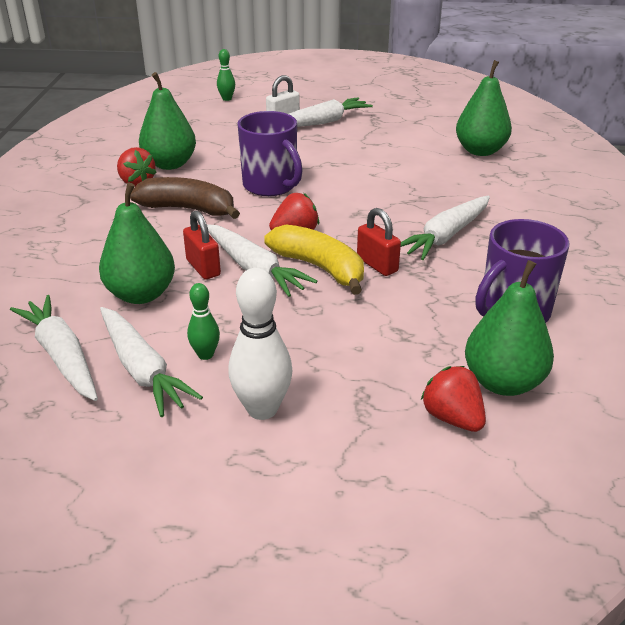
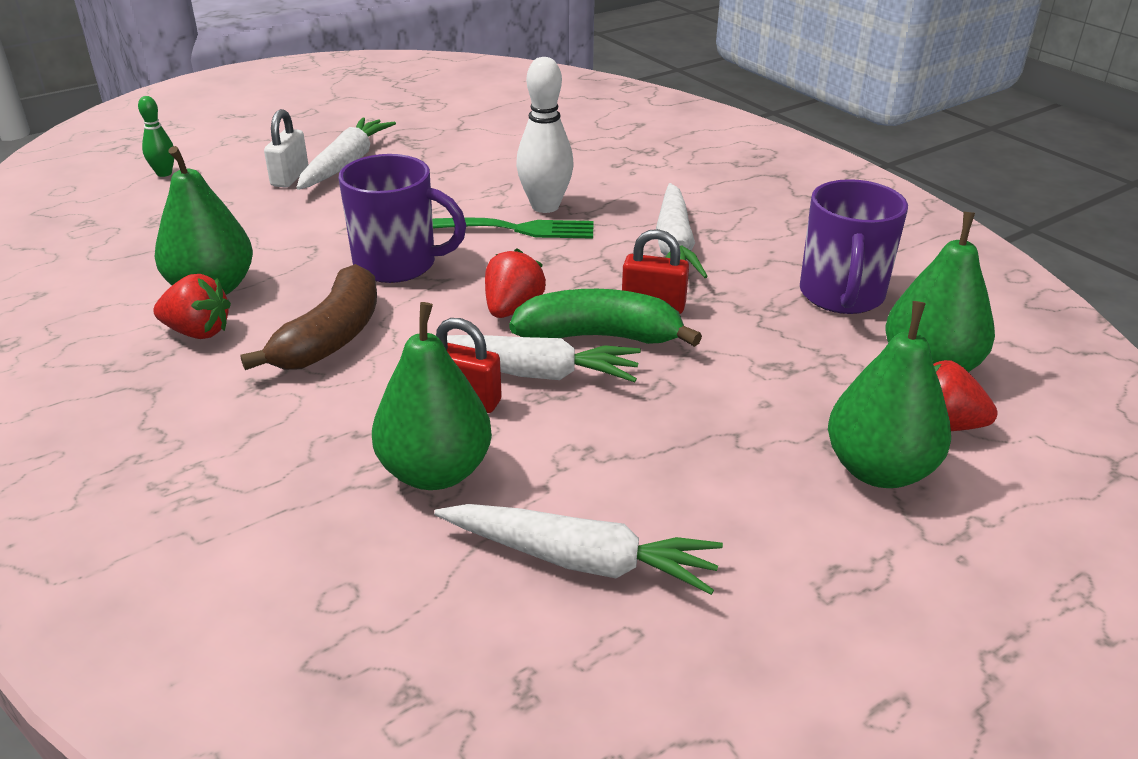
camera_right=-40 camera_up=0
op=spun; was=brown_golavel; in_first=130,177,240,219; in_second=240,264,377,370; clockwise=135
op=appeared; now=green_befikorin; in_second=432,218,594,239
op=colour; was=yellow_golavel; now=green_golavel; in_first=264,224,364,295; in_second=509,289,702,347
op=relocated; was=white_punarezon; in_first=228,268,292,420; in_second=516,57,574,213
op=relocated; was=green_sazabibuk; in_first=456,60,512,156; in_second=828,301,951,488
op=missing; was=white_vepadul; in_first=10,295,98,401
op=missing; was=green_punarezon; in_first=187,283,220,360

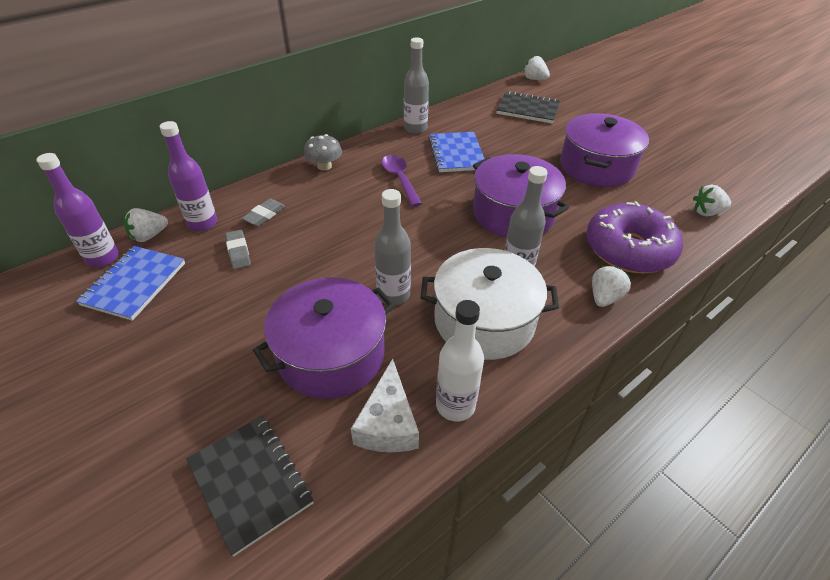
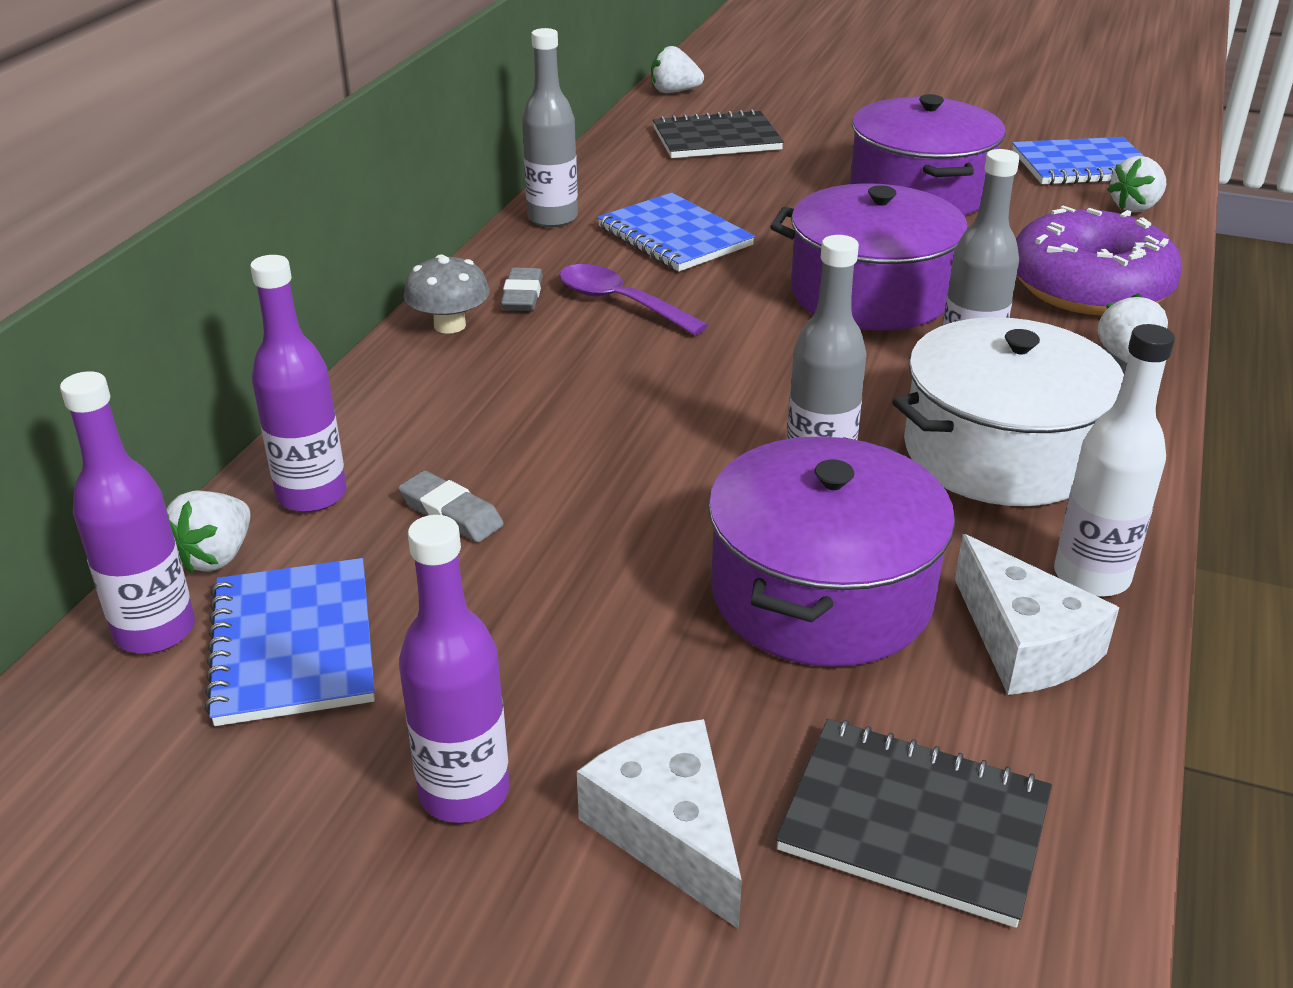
camera_right=-30 camera_up=-10
op=appeared; now=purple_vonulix; in_second=399,515,510,823
op=relocated; was=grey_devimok; in_first=242,199,285,226; in_second=501,268,543,311
op=appeared; now=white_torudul; in_second=577,719,742,929
op=appeared; now=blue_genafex; in_second=1012,137,1145,185

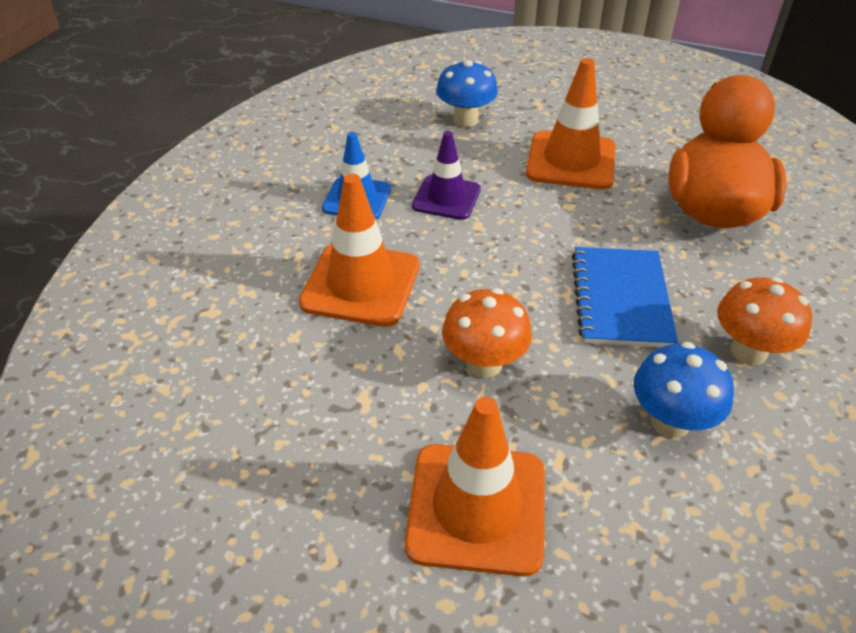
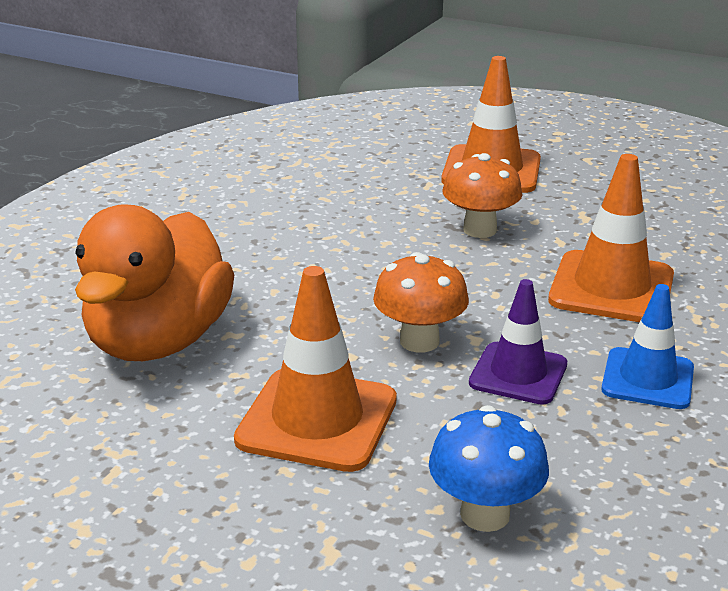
camera_right=-175 camera_up=-15
op=relocated; was=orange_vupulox; in_first=717,277,812,365; in_second=373,252,469,352
op=missing; was=blue_genafex; in_first=572,247,678,347
op=missing; was=blue_vupulox; in_first=634,342,734,438

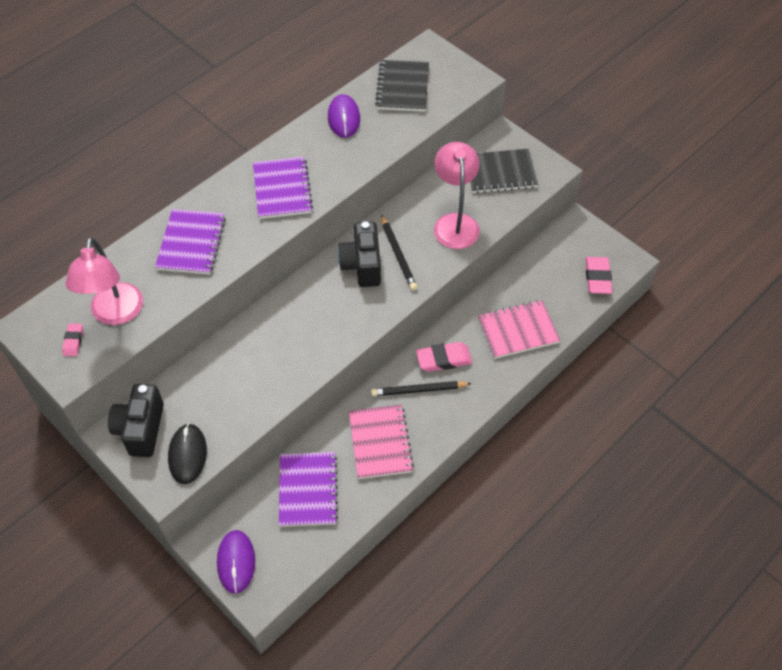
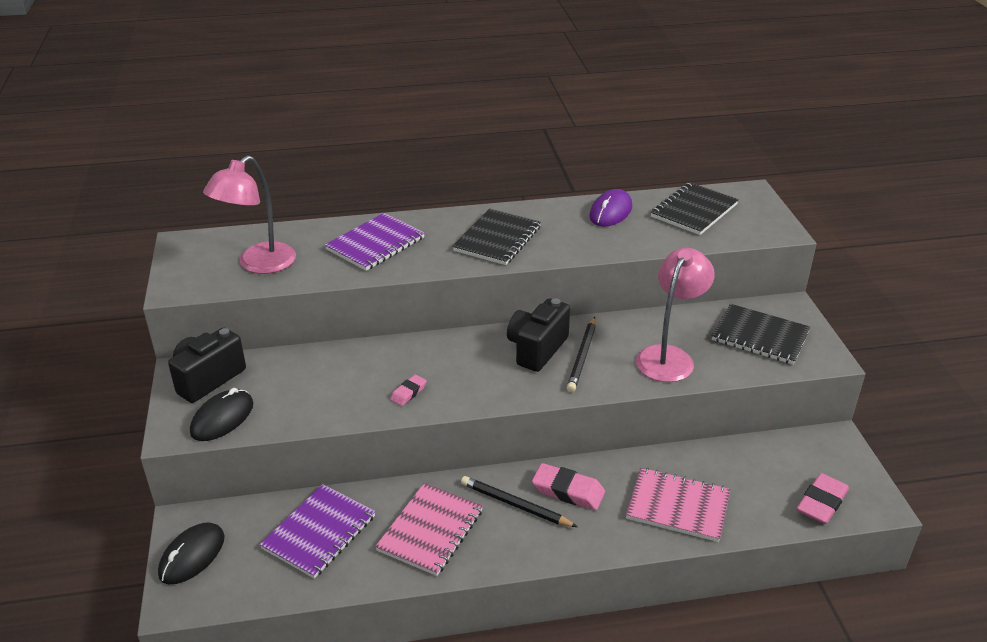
camera_right=35 camera_up=-20
op=colour; was=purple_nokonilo; now=black_nokonilo; in_first=217,530,255,594; in_second=158,522,225,584
op=relocated; was=pink_devimok; in_first=62,323,83,356; in_second=390,375,427,406
op=colour; was=purple_genafex; now=black_genafex; in_first=253,157,313,219; in_second=452,208,541,265

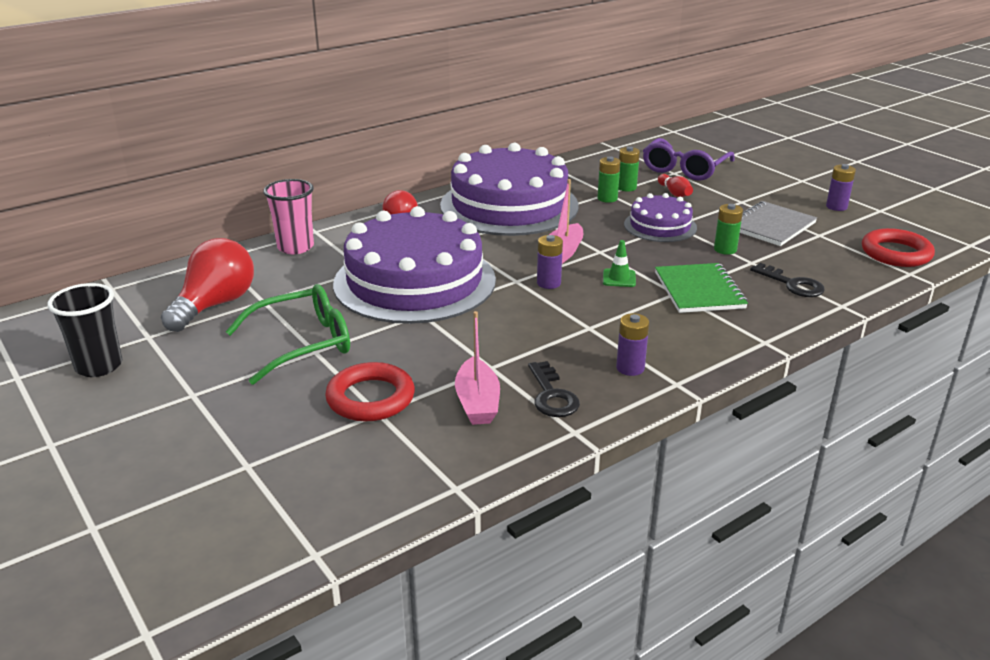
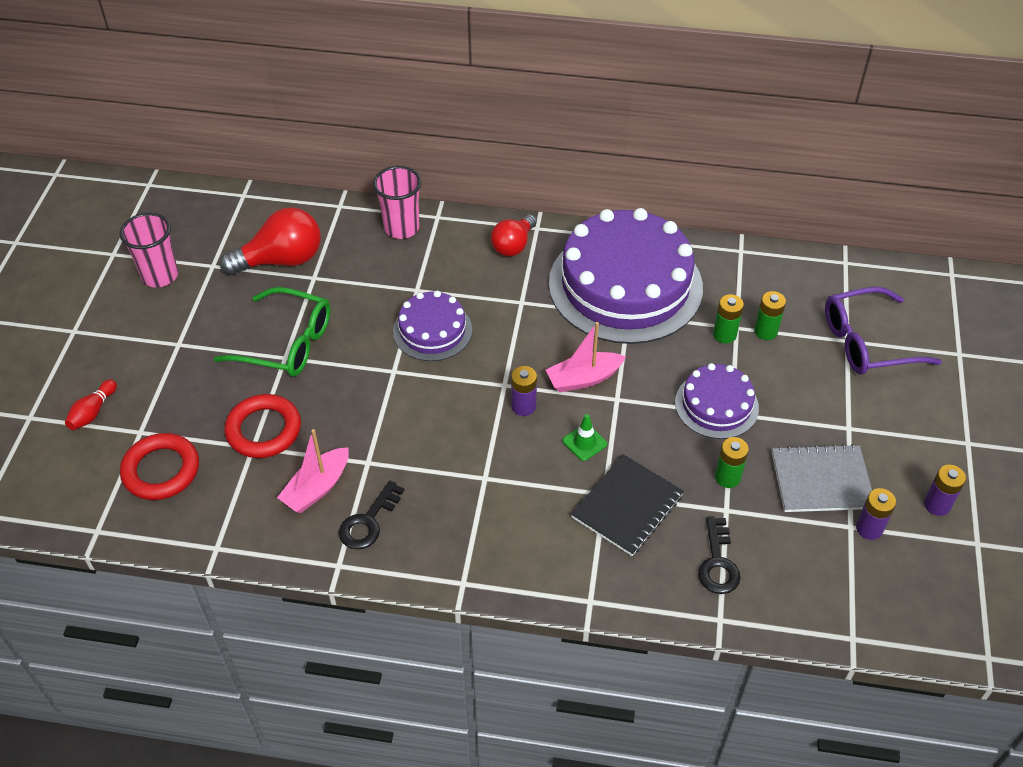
camera_right=45 camera_up=20
op=relocated; was=red_punarezon; in_first=658,174,693,197; in_second=65,379,117,430
op=colour; was=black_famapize; now=pink_famapize; in_first=47,283,122,377; in_second=119,213,178,288
op=relocated; was=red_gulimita; in_first=862,228,935,267; in_second=120,433,199,500
op=size; was=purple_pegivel; in_first=333,206,496,324; in_second=393,291,472,361; ratio=0.5
op=colour; was=green_genafex; now=black_genafex; in_first=655,263,748,313; in_second=571,454,684,556
op=relocated; was=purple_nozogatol; in_first=616,313,649,376; in_second=856,488,896,540

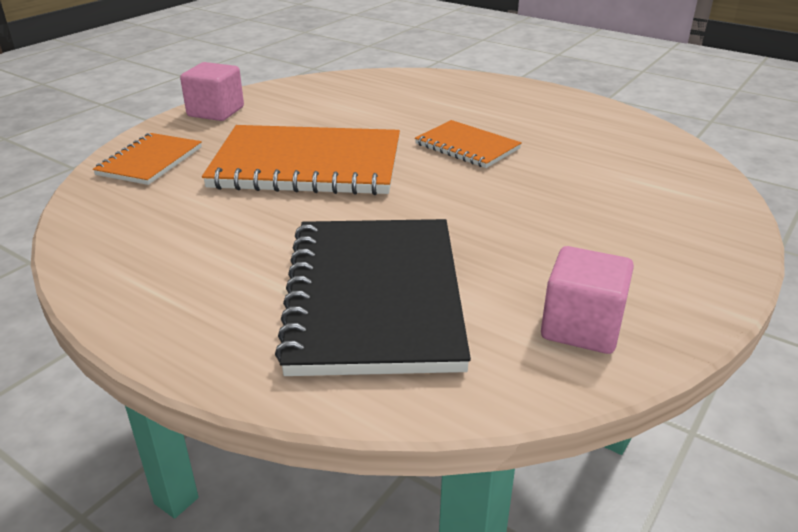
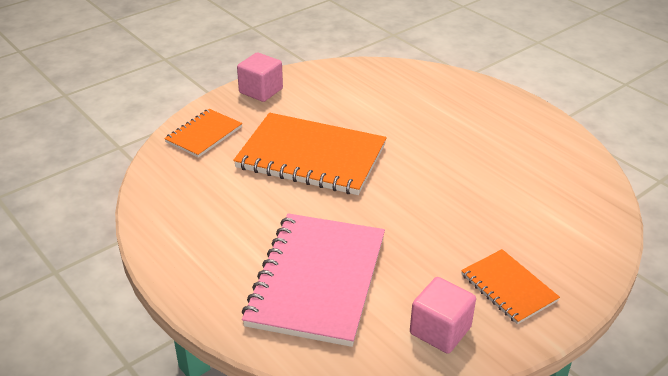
camera_right=15 camera_up=5
op=colour; was=black_genafex; now=pink_genafex; in_first=275,219,471,376; in_second=242,213,385,347
op=relocated; was=orange_genafex; in_first=415,120,522,168; in_second=461,249,560,325

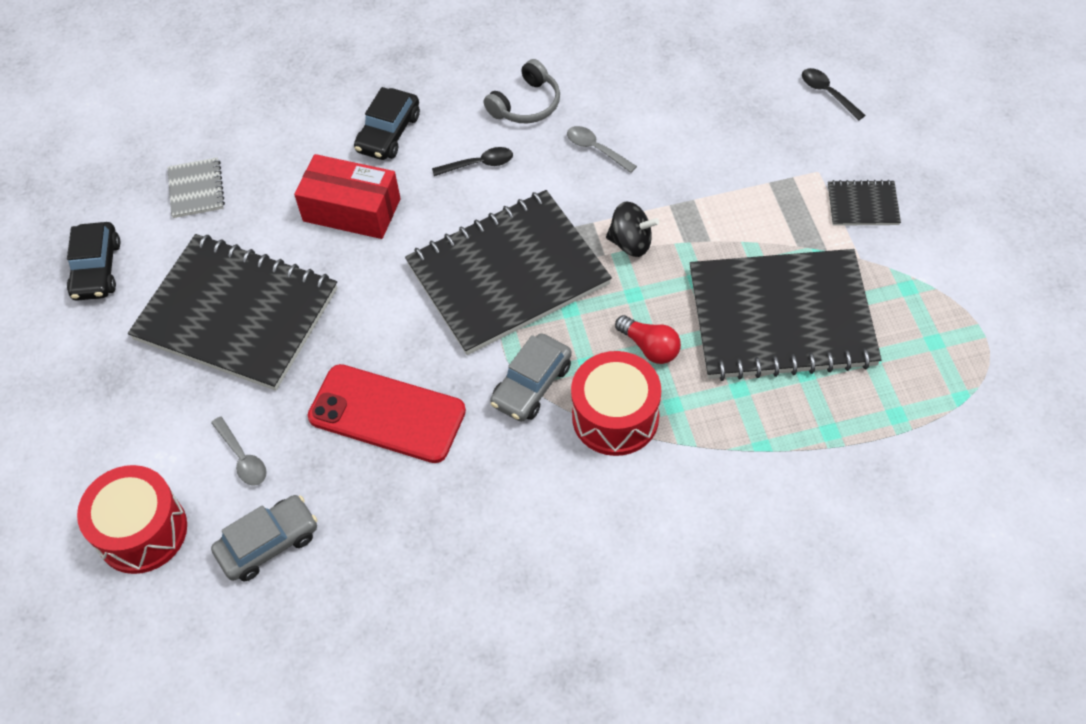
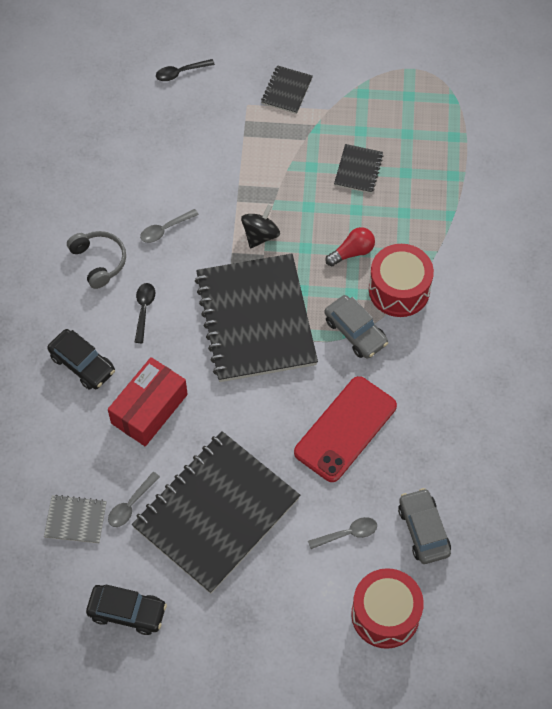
camera_right=-75 camera_up=5
op=appeared; now=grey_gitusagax; in_second=108,472,160,527
op=size; was=black_genafex; in_first=690,249,882,381; in_second=334,144,384,194; ratio=0.42

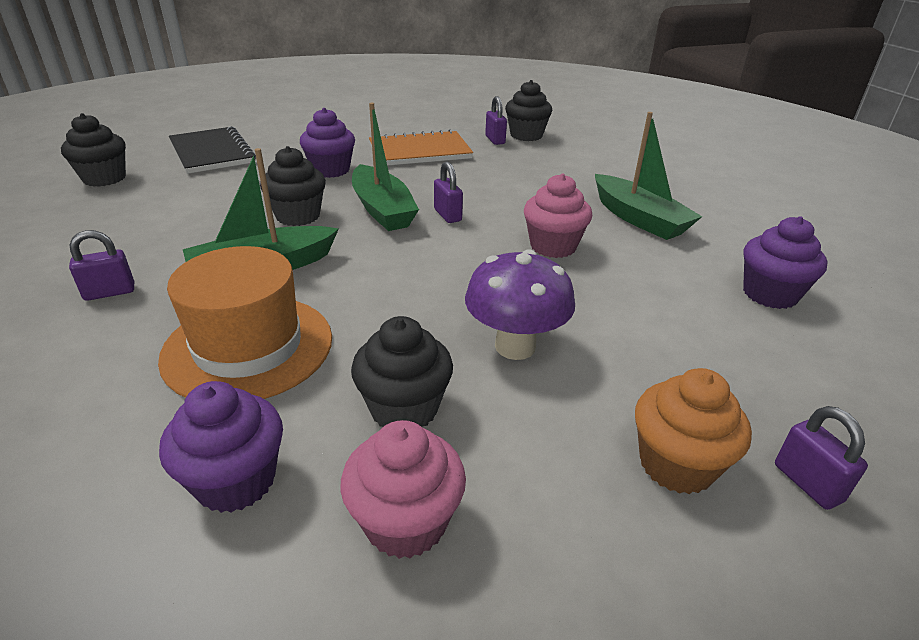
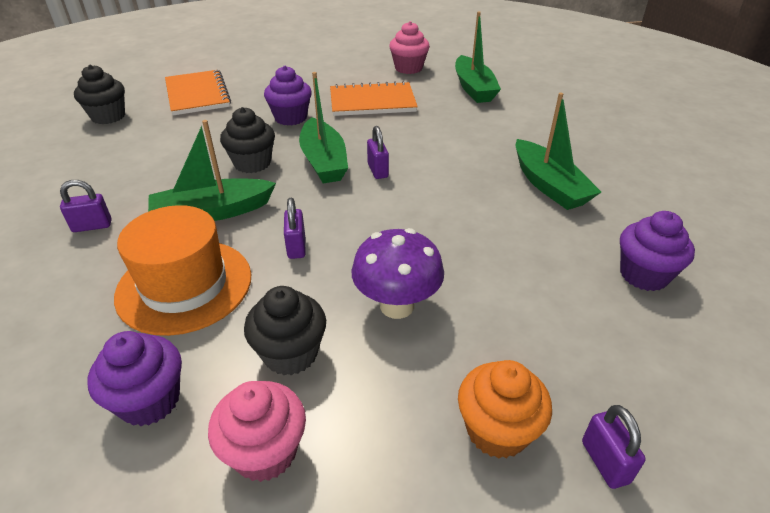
camera_right=10 camera_up=5
op=colour; was=black_genafex; now=orange_genafex; in_first=169,126,256,174; in_second=165,70,231,115
op=relocated; was=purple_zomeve; in_first=485,96,507,145; in_second=284,198,306,259
op=relocated; was=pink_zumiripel; in_first=524,173,592,258; in_second=389,21,430,74
op=exchanged; was=black_zumiripel; now=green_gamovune; in_first=505,80,553,141; in_second=455,11,501,103

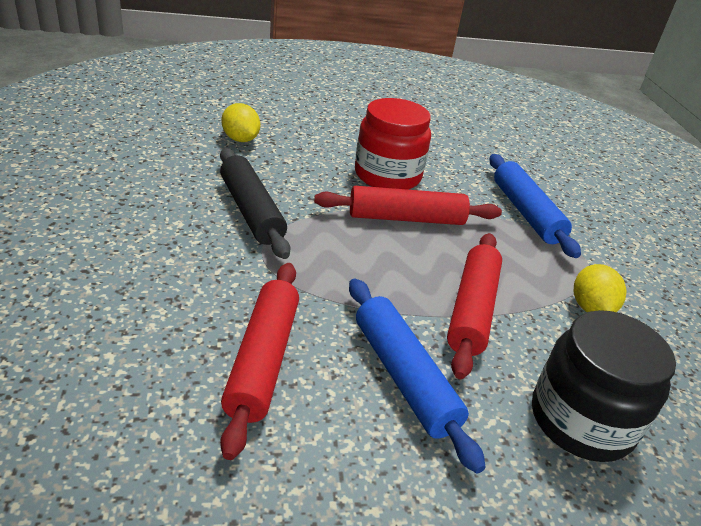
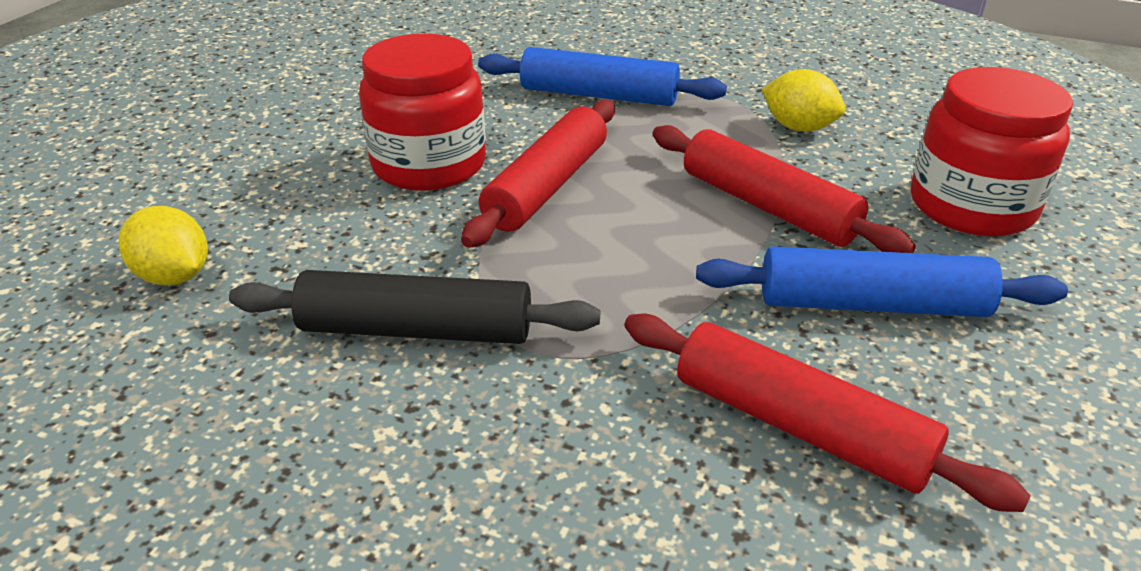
camera_right=-55 camera_up=0
op=spun; was=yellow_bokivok; in_first=222,103,260,142; in_second=119,206,208,285; clockwise=45
op=colour; was=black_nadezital; now=red_nadezital; in_first=532,310,676,462; in_second=911,67,1073,237

